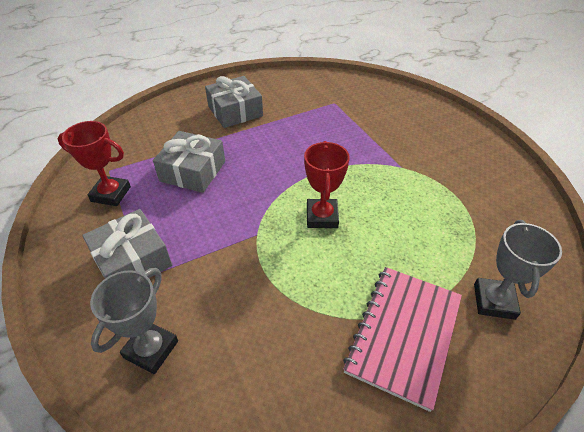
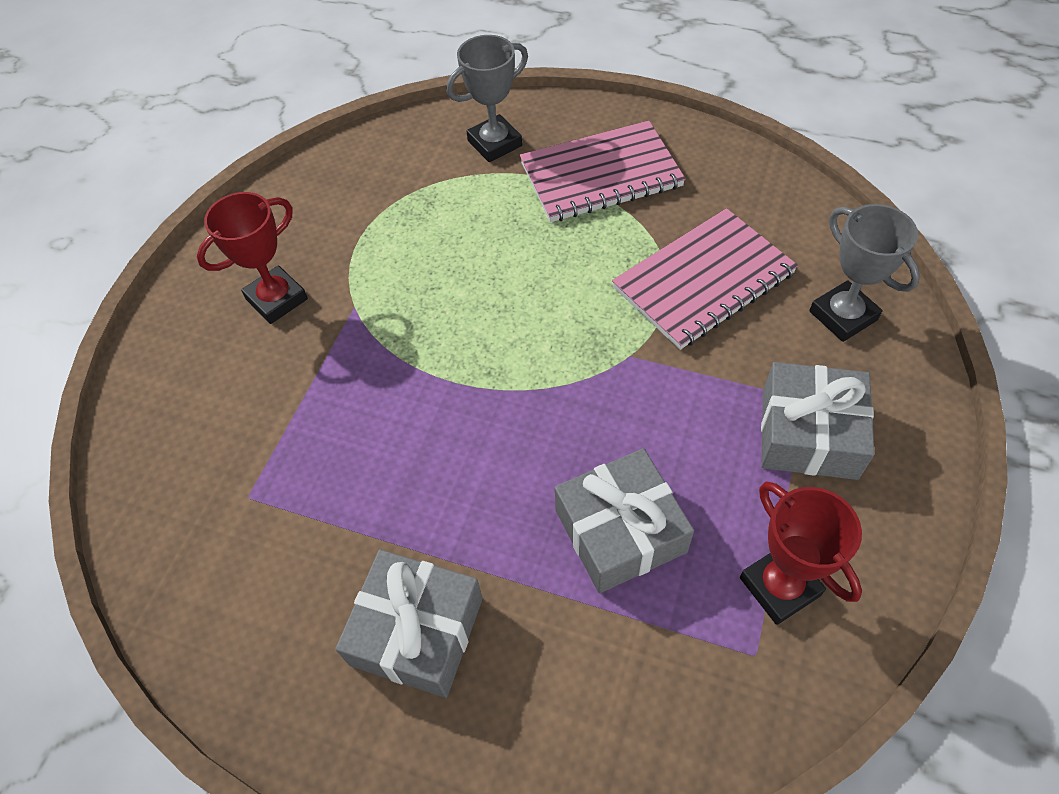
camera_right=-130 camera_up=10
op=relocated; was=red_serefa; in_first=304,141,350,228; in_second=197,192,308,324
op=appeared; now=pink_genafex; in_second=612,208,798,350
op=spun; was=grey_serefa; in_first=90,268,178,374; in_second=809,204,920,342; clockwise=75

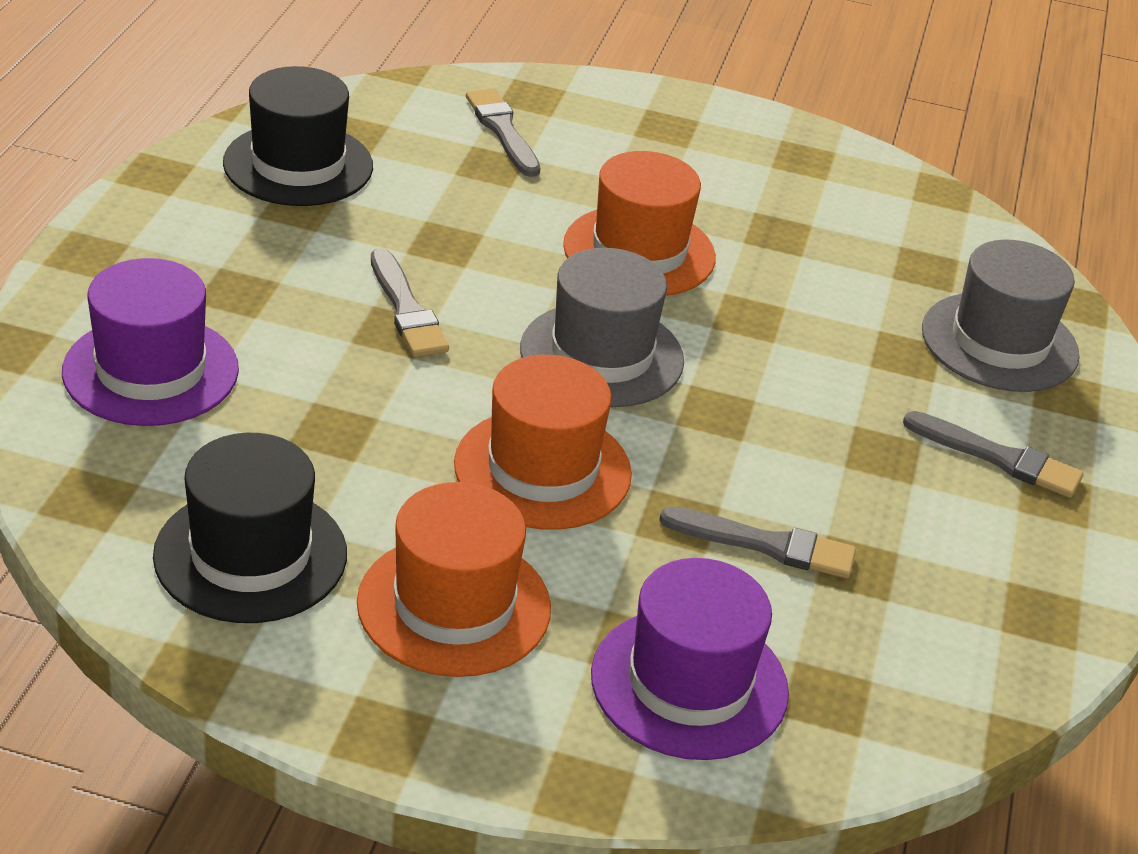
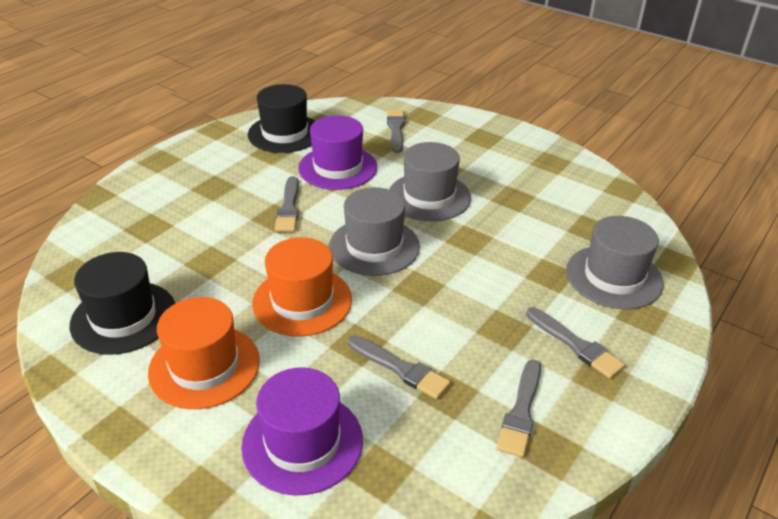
camera_right=25 camera_up=0
op=relocated; was=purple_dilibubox; in_first=62,258,239,426; in_second=298,115,377,190
op=colour; was=orange_dilibubox; now=grey_dilibubox; in_first=563,151,716,296; in_second=389,142,471,221
op=appeared; now=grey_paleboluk; in_second=497,359,541,458

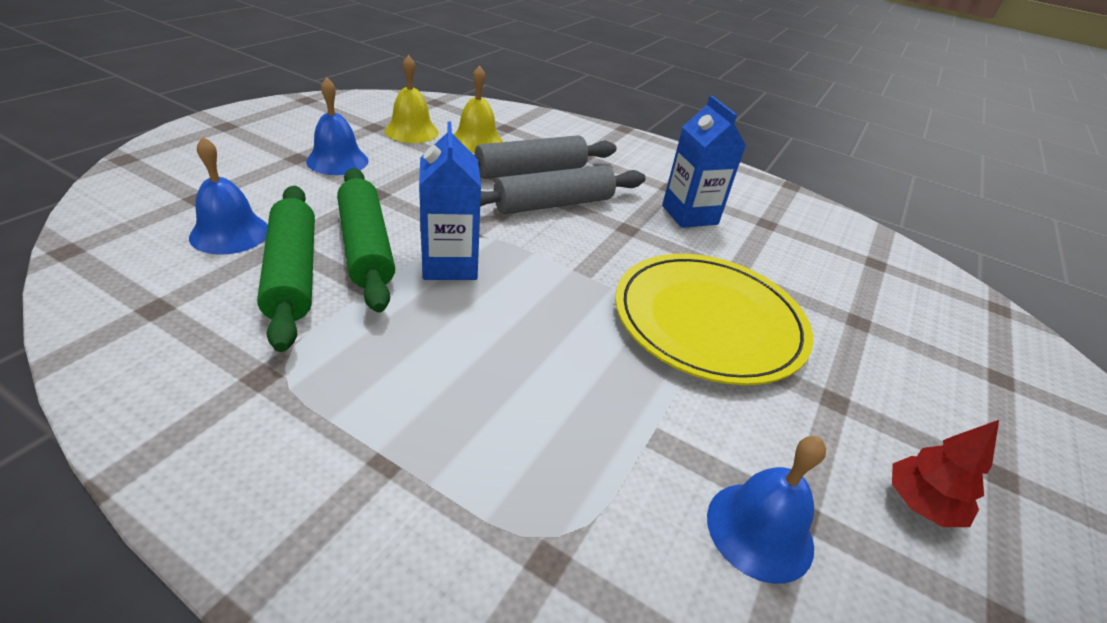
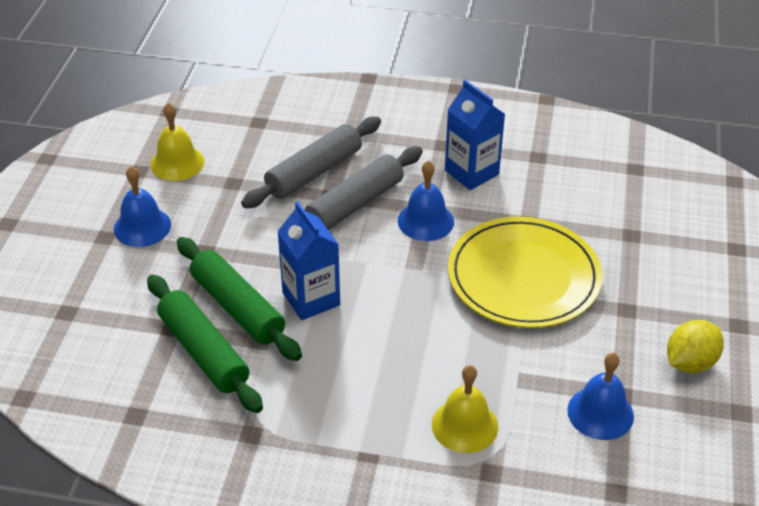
camera_right=-15 camera_up=5
op=relocated; was=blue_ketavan; in_first=189,137,268,255; in_second=398,160,454,241
op=relocated; was=yellow_ketavan; in_first=454,65,503,153; in_second=432,365,498,453
op=exchanged; was=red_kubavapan; now=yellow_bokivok; in_first=892,420,999,527; in_second=667,320,724,373

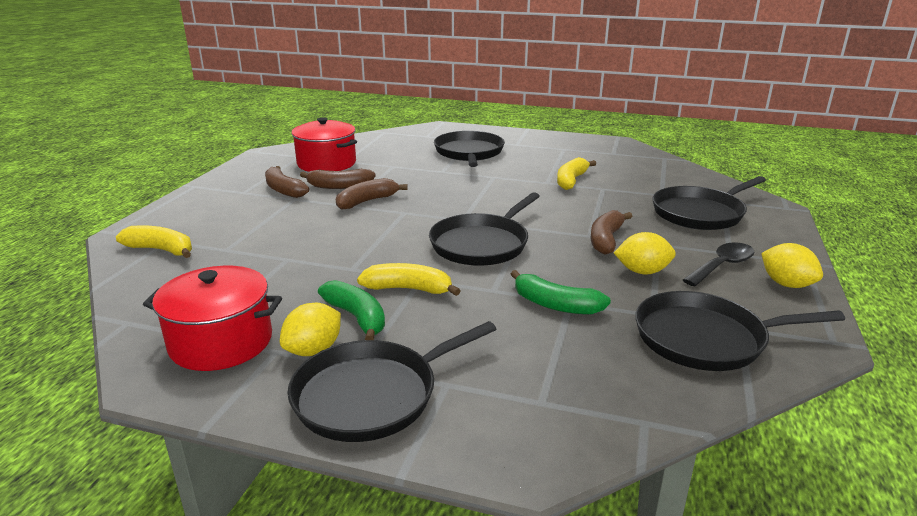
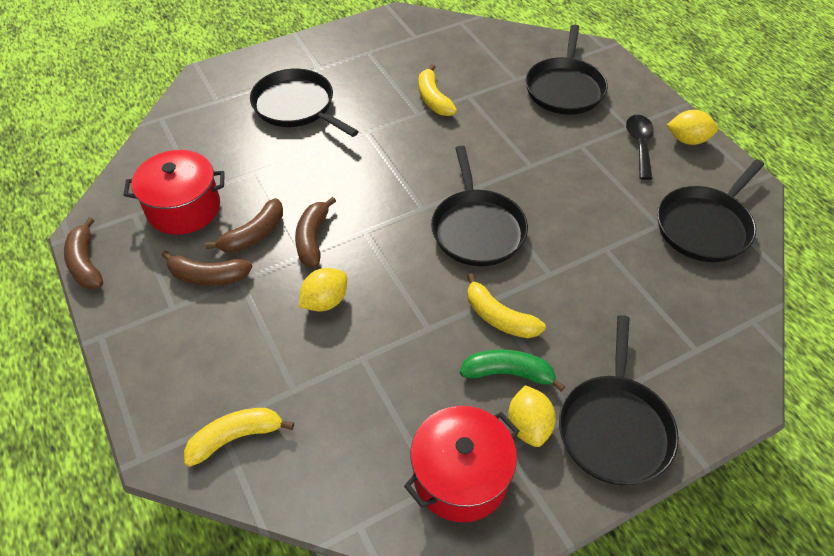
camera_right=-45 camera_up=25
op=relocated; was=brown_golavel; in_first=591,210,632,255; in_second=64,217,103,289
op=relocated; was=yellow_bokivok; in_first=614,232,676,275; in_second=299,268,347,312
op=spun; was=yellow_golavel; in_first=357,263,461,296; in_second=467,273,546,338; clockwise=-105
op=missing; was=green_golavel; in_first=511,270,611,315

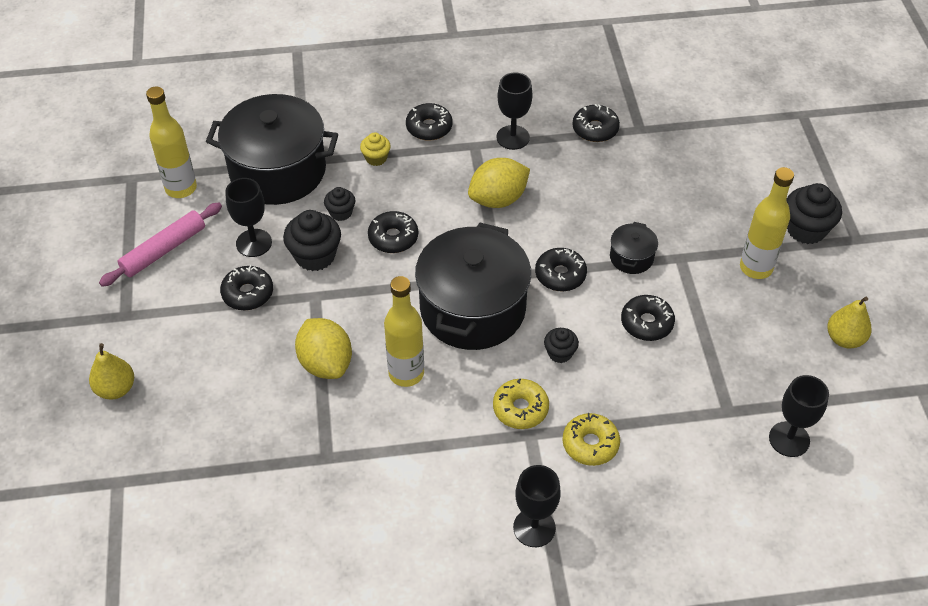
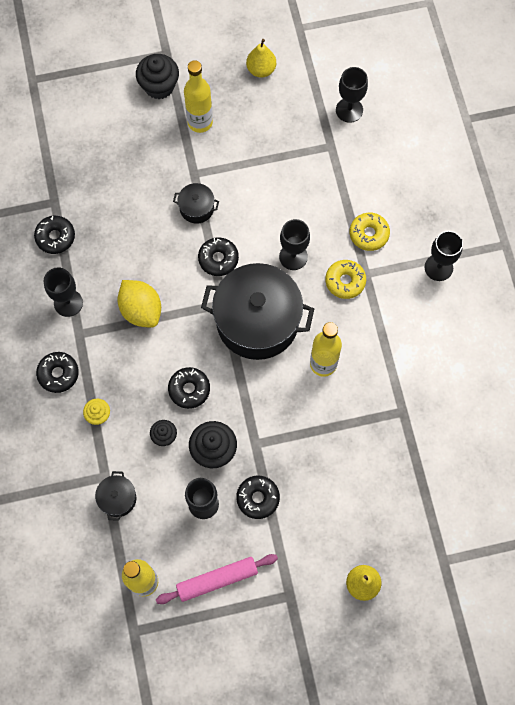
camera_right=-95 camera_up=20
op=size; was=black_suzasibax; in_first=206,94,338,205; in_second=95,471,136,521; ratio=0.43
op=spun; was=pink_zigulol; in_first=99,203,222,287; in_second=156,554,278,604; clockwise=-60
op=exchanged; was=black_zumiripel; now=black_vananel; in_first=544,328,579,363; in_second=279,219,310,270
op=missing; was=yellow_bokivok; in_first=295,318,352,379
op=missing; was=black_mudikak; in_first=621,295,675,341

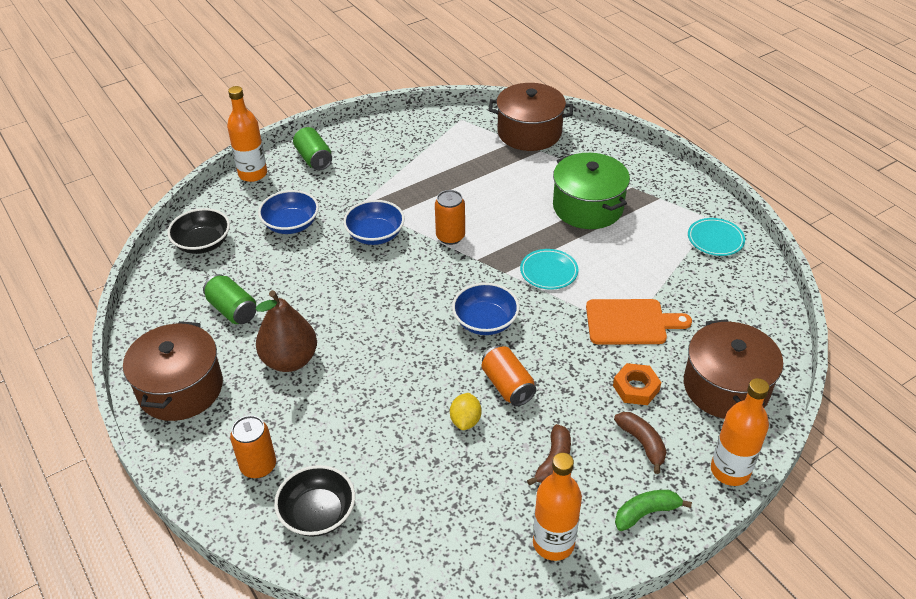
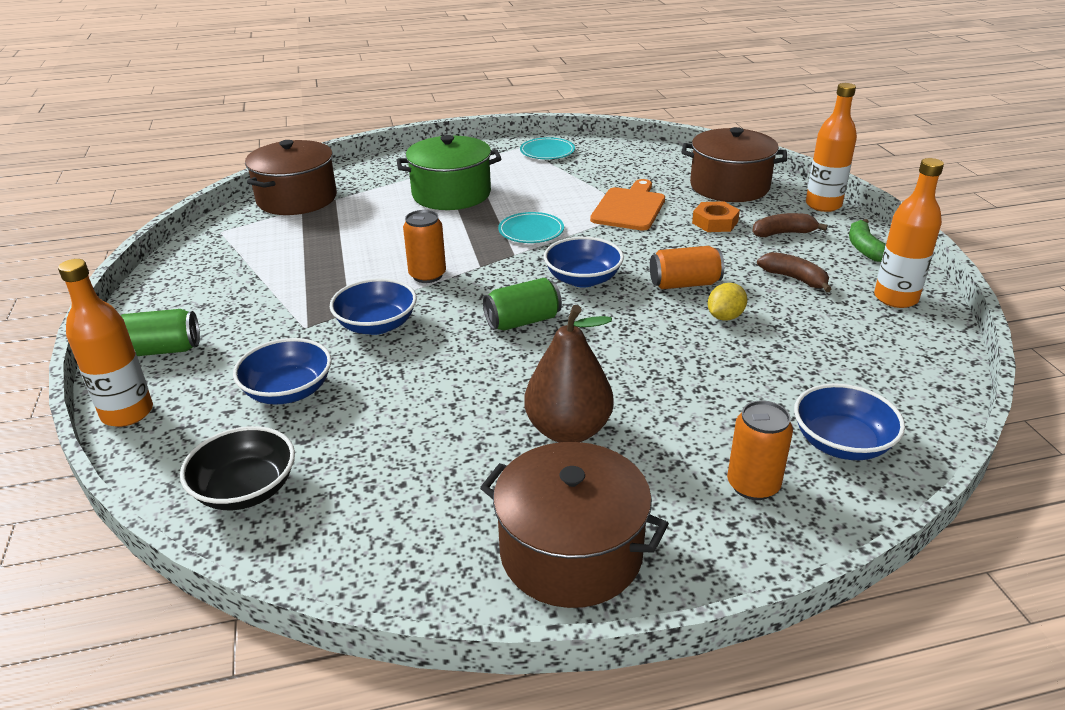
camera_right=-70 camera_up=-10
op=relocated; was=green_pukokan; in_first=203,274,256,324; in_second=483,278,562,331
op=spun; was=yellow_bokivok; in_first=450,393,481,430; in_second=708,283,747,320; clockwise=-75
op=colour; was=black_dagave; now=blue_dagave; in_first=274,465,355,537; in_second=794,383,905,460

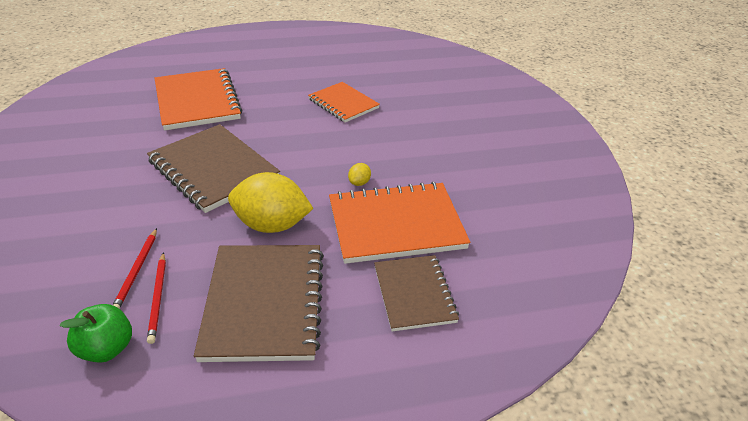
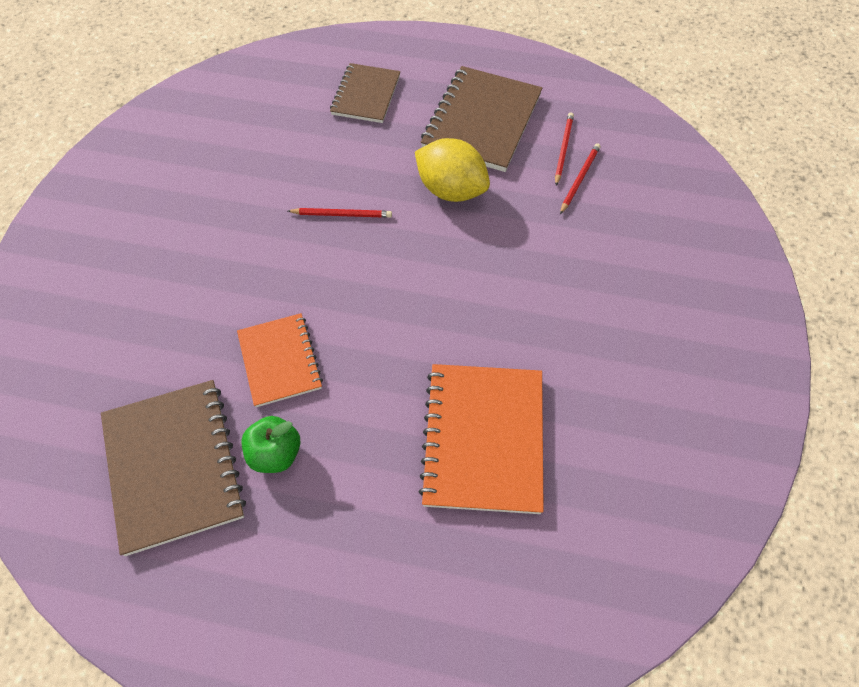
camera_right=-155 camera_up=20
op=relocated; was=brown_genafex; in_first=147,124,280,213; in_second=101,380,246,556
op=relocated; was=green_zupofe; in_first=60,304,132,363; in_second=241,416,300,473
op=exchanged; was=yellow_bokivok; now=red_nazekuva; in_first=348,163,371,186; in_second=288,208,392,218
op=missing; was=orange_genafex; in_first=329,182,470,264

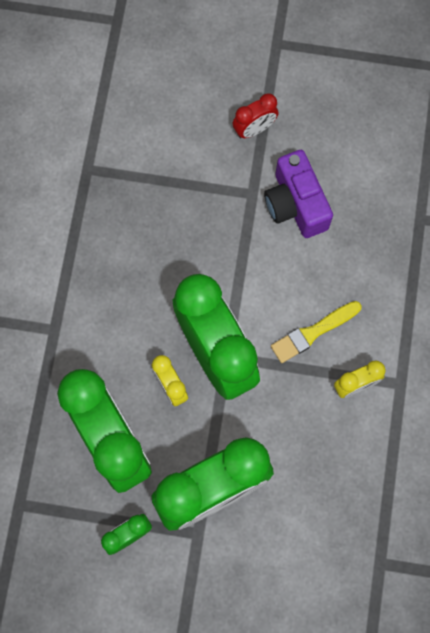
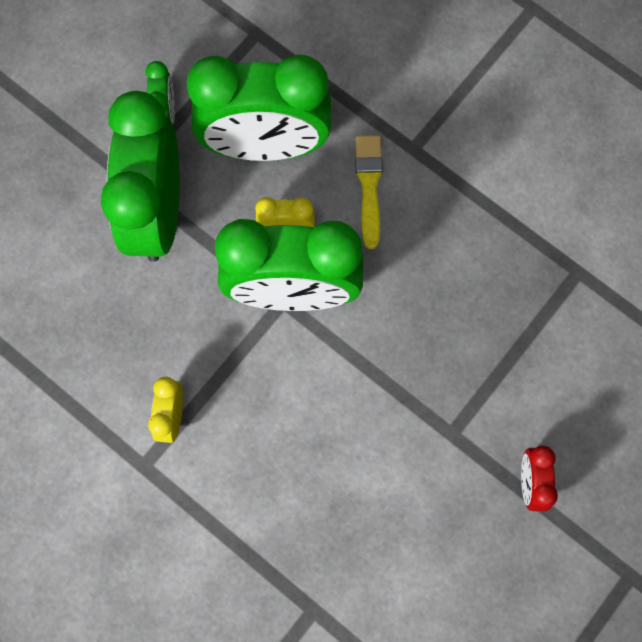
camera_right=120 camera_up=0
op=relocated; was=yellow_paleboluk; in_first=271,301,362,363; in_second=355,135,383,249
op=missing; was=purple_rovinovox; in_first=264,150,333,238

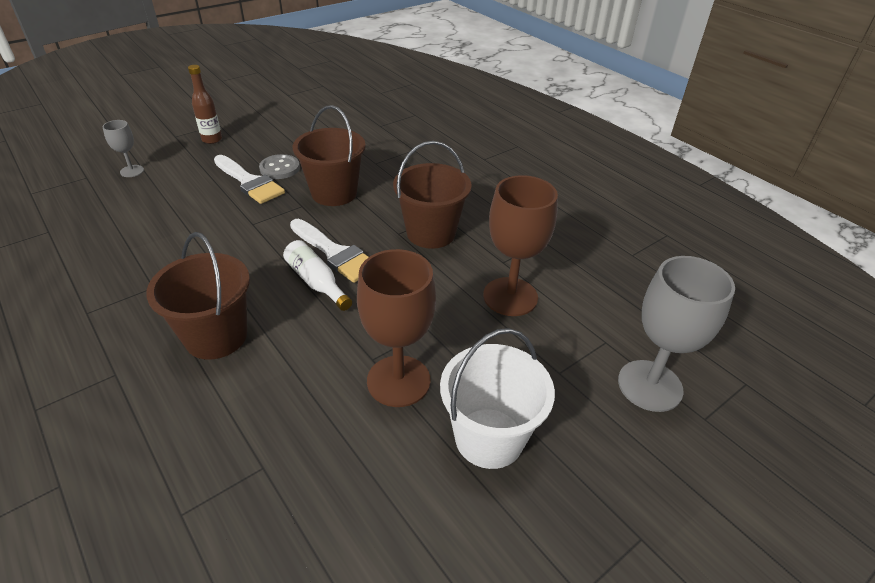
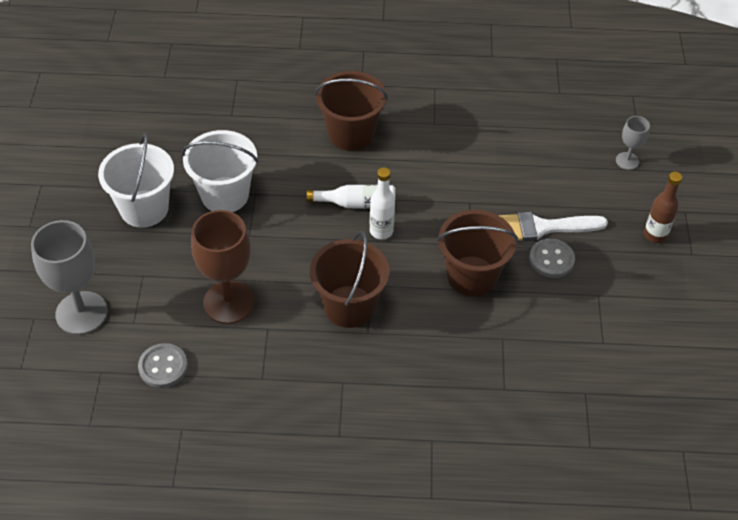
camera_right=130 camera_up=10
op=appeared; now=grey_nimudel; in_second=138,343,188,388
op=exchanged; was=brown_vananel; now=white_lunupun; in_first=357,249,436,407; in_second=182,130,258,212
op=exchanged; was=white_paleboluk; now=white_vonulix; in_first=290,219,369,283; in_second=370,167,395,239

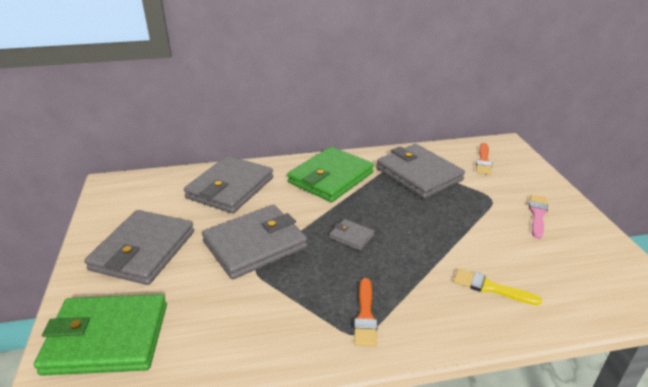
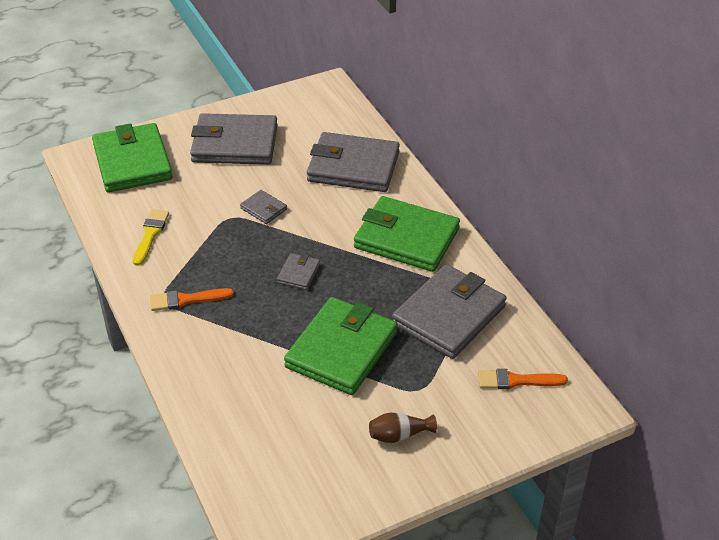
camera_right=75 camera_up=10
op=relocated; was=yellow_paleboluk; in_first=453,268,542,305; in_second=133,209,169,266
op=size; was=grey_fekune; in_first=202,205,307,279; in_second=240,190,287,224; ratio=0.44
op=appeared; now=green_fekune; in_second=284,297,398,395
op=exchanged; was=pink_paleboluk; now=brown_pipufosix; in_first=529,194,548,239; in_second=369,413,437,443

